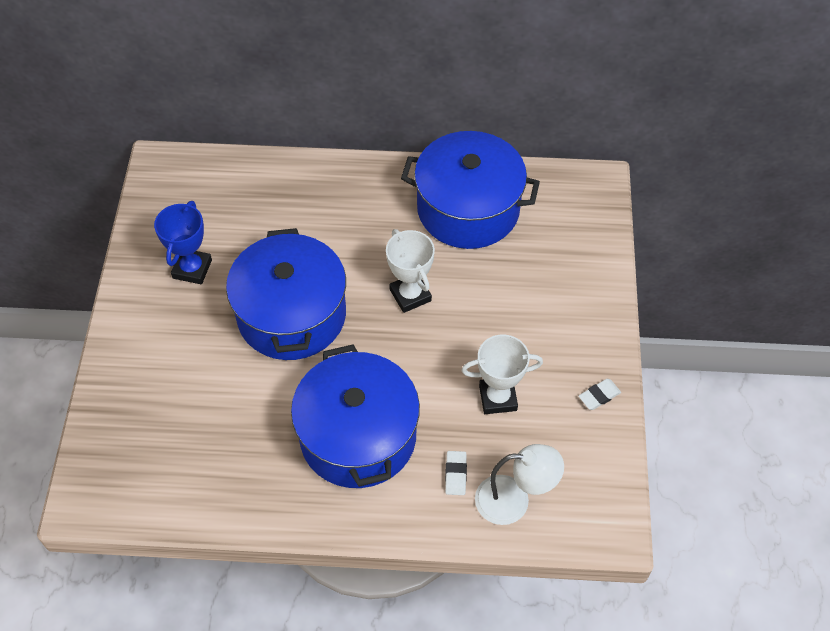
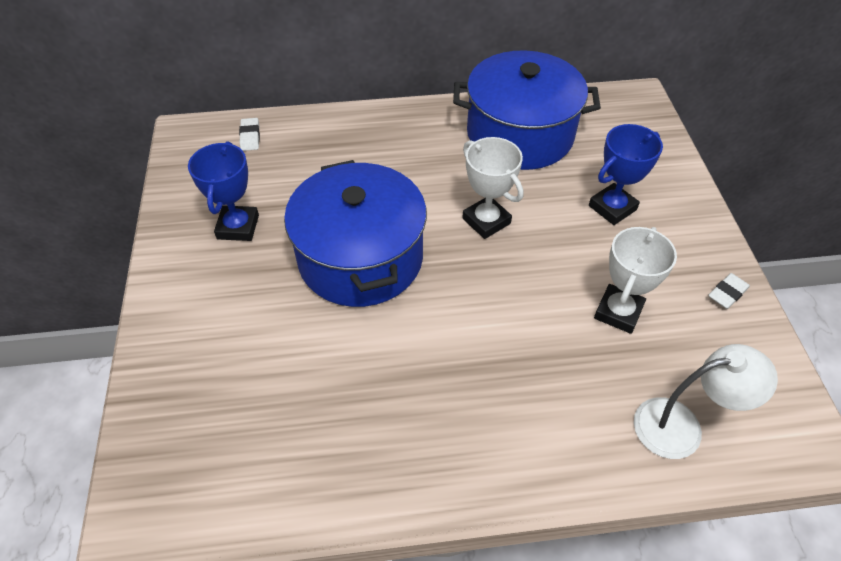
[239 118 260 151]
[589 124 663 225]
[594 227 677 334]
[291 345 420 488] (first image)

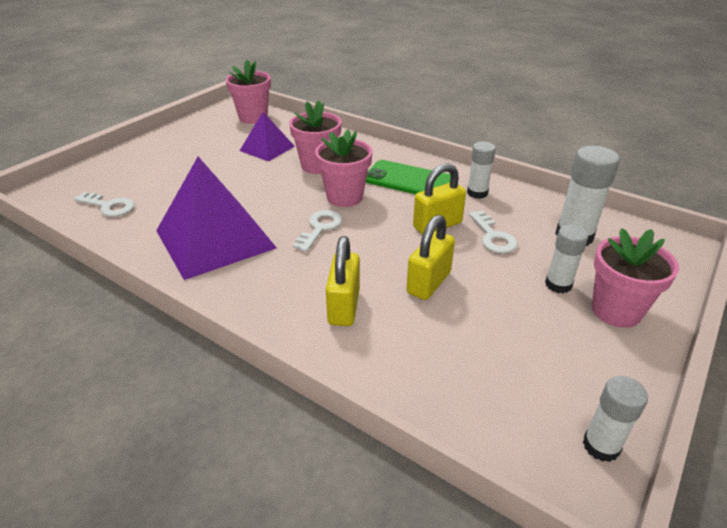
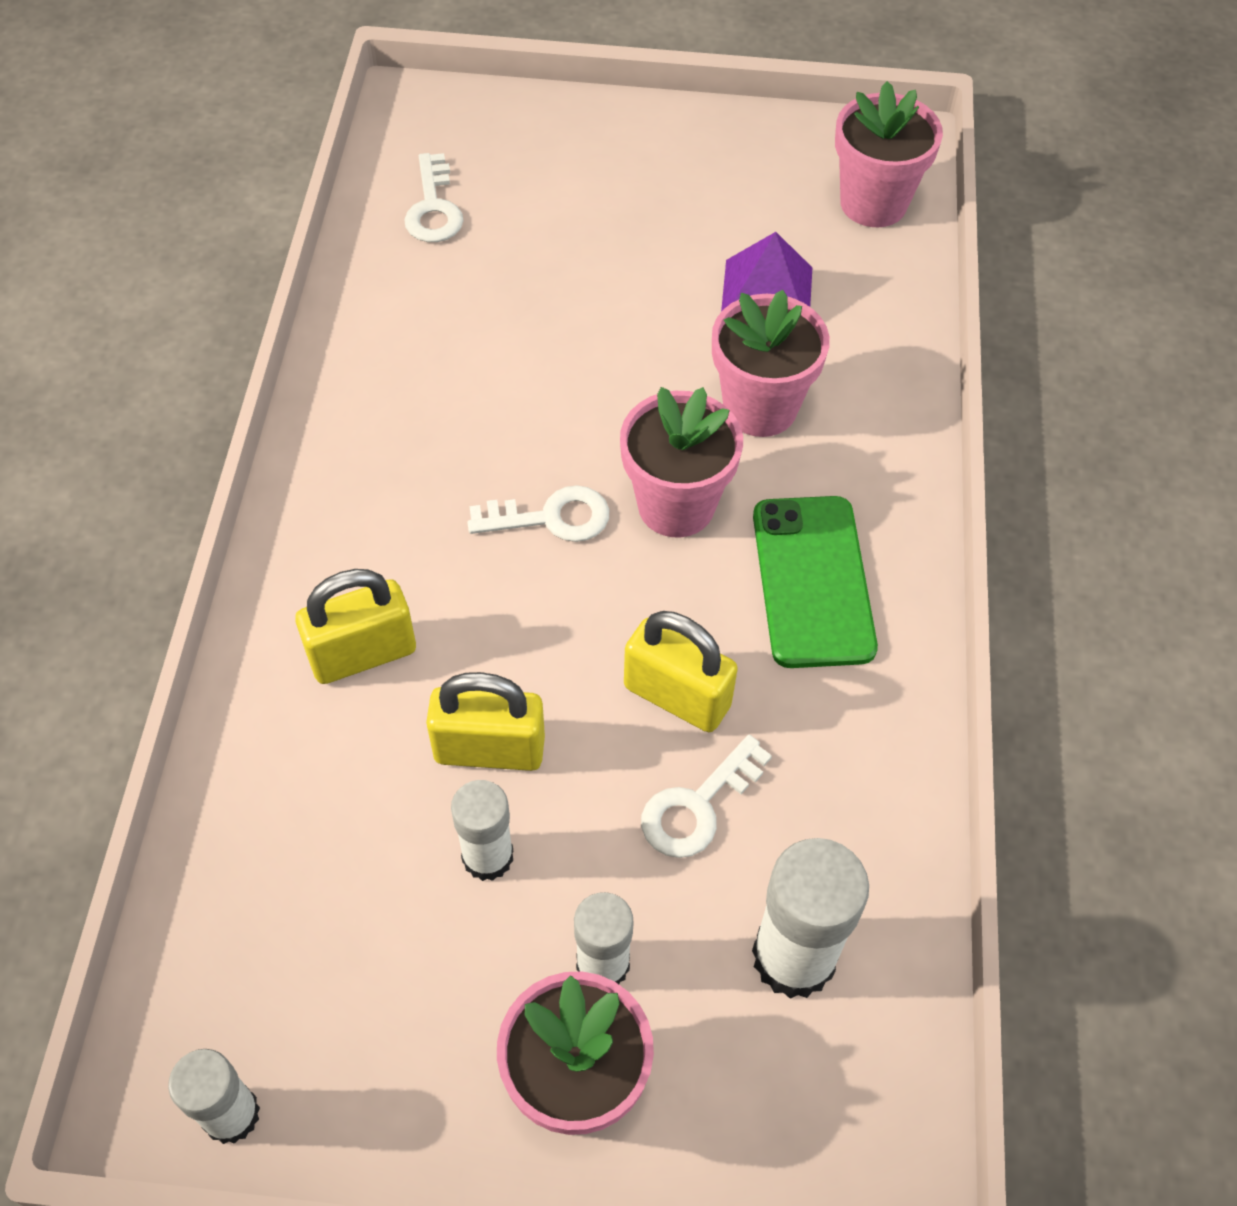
[451 780 513 881]
[156 157 277 280] (first image)

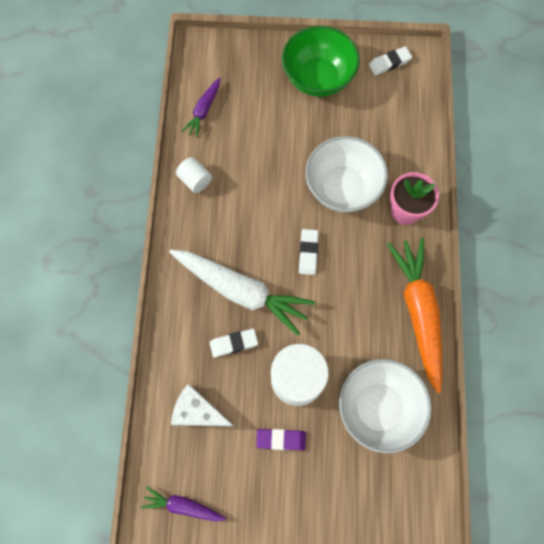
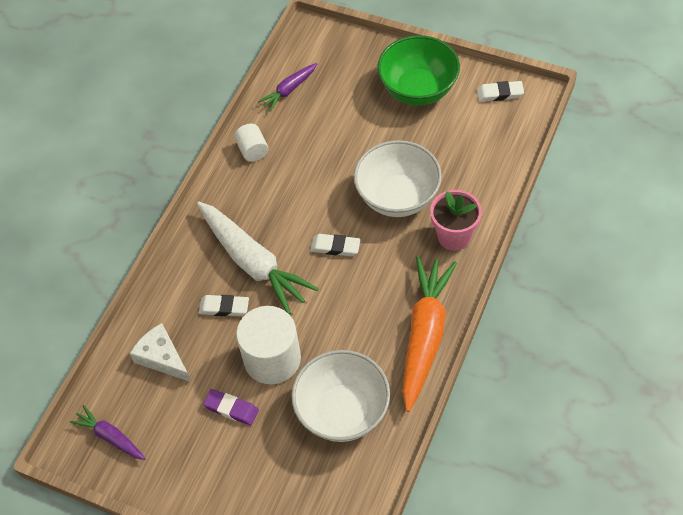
[311 234 360 256]

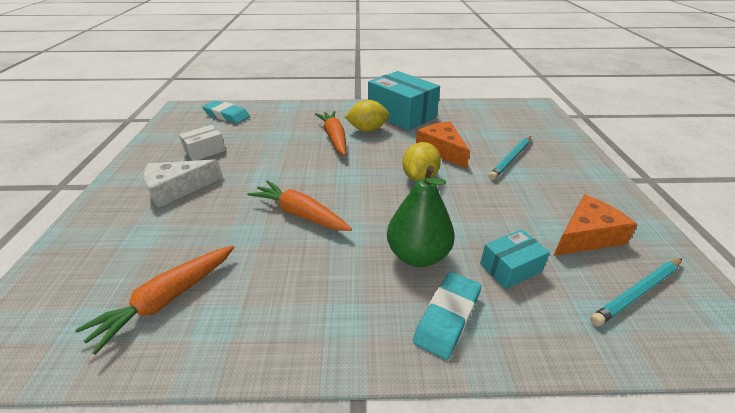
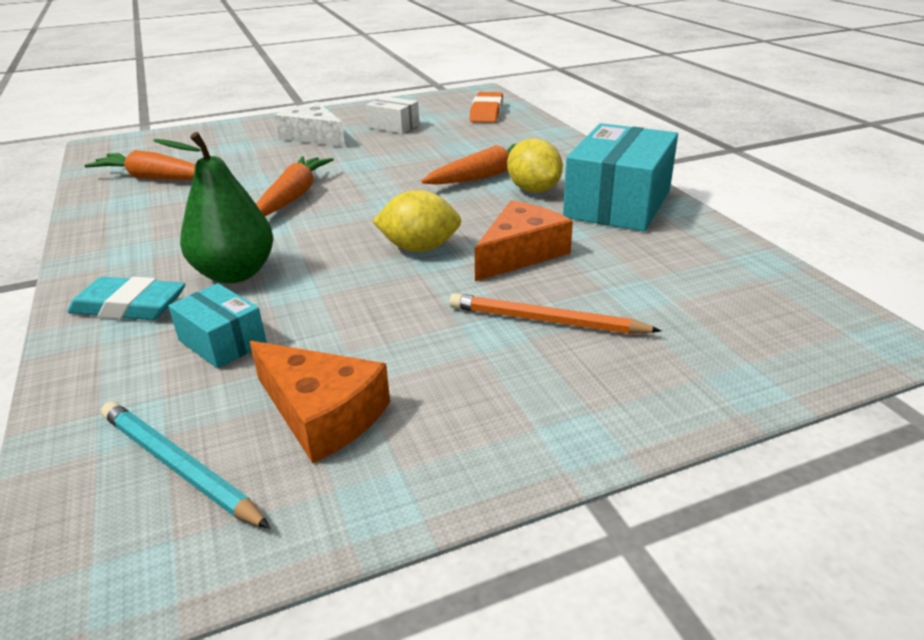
[449 293 662 334]
[470 92 503 123]

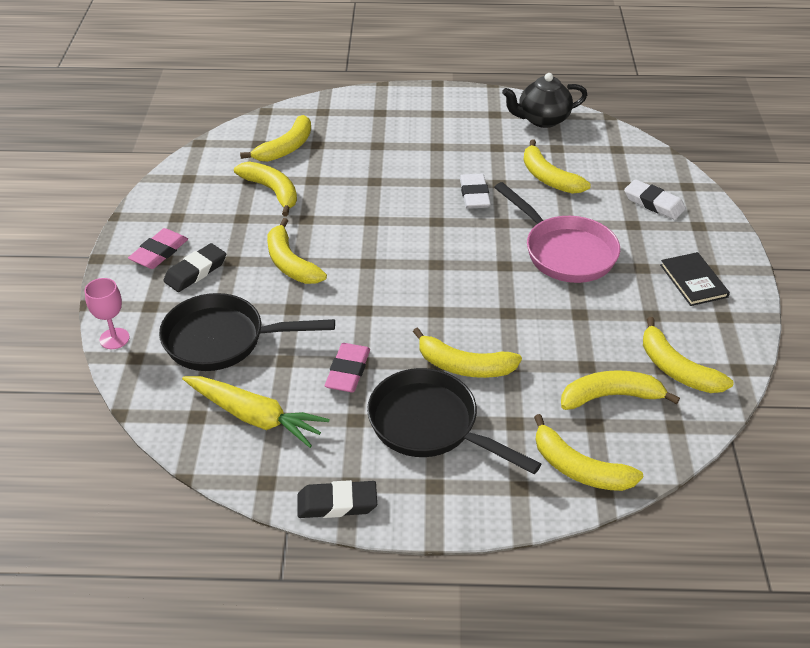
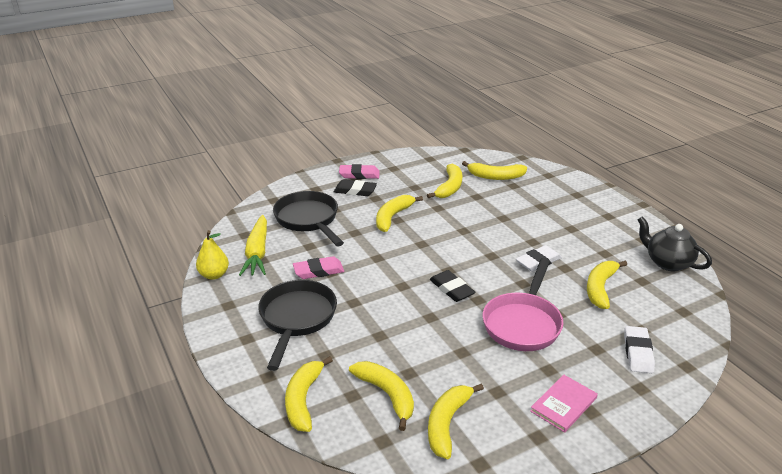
[196 230 229 280]
[429 270 475 302]
[530 375 598 433]
[85 278 130 349] (first image)
[413 327 522 378] (first image)

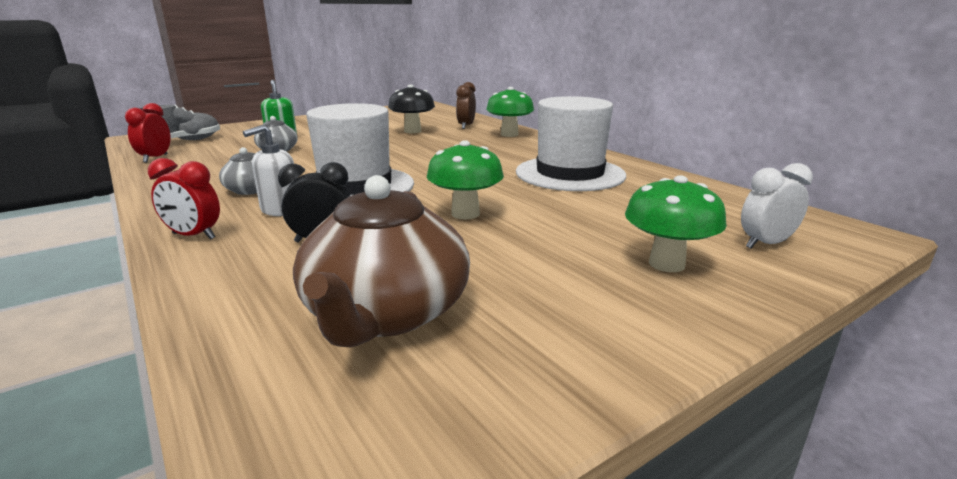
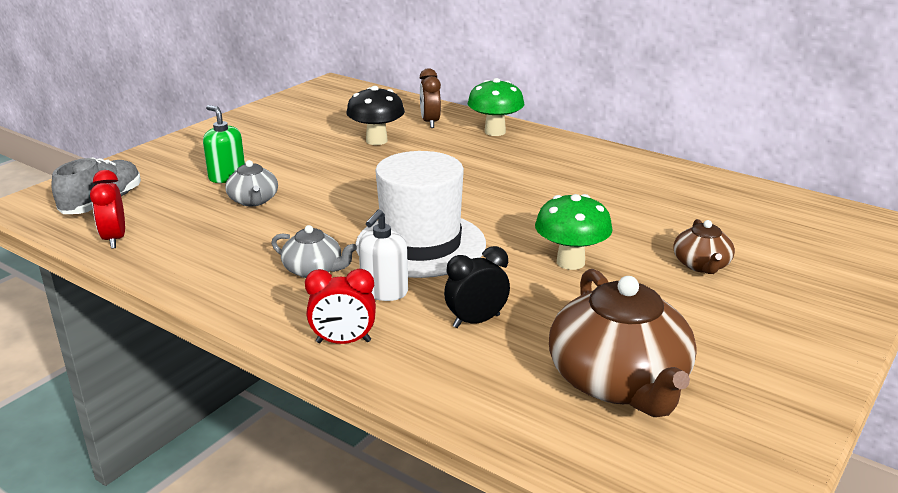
[673 219 735 274]
[516 96 626 191] (first image)
[625 175 727 272] (first image)
[741 163 813 249] (first image)

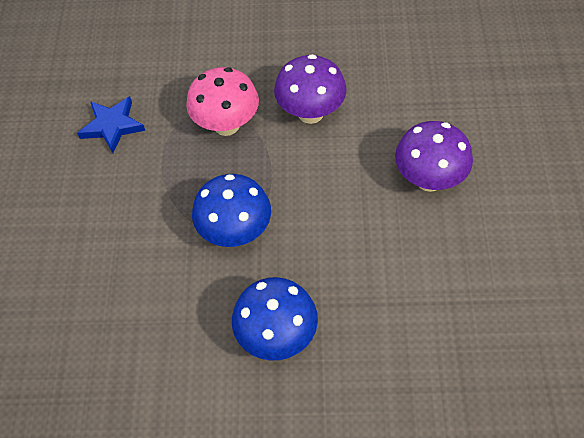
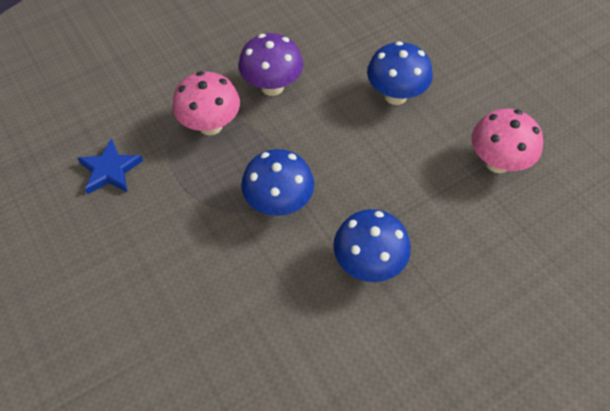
[367 41 433 105]
[472 109 543 173]

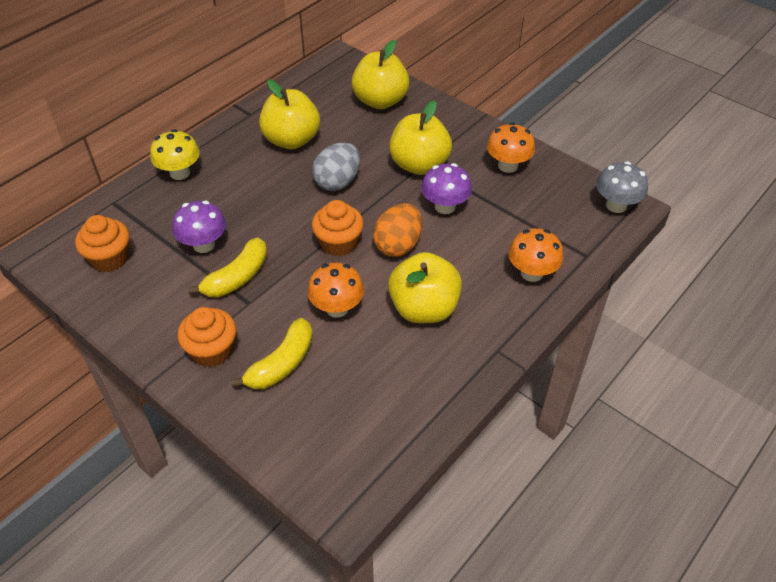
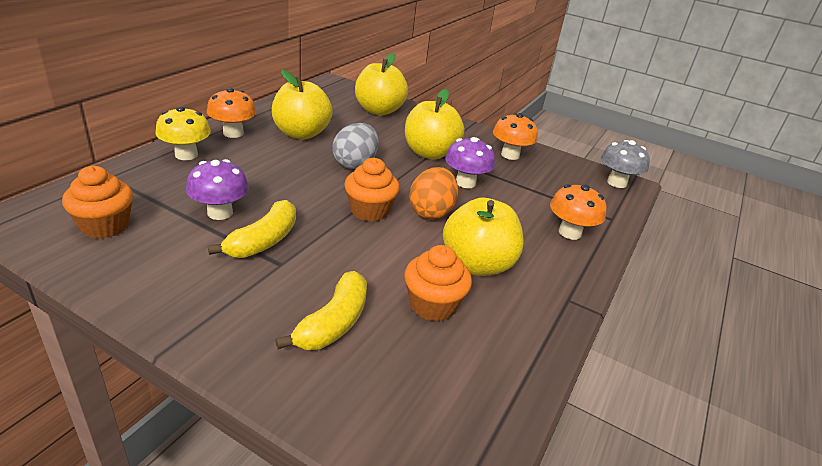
[207 88 256 138]
[404 245 472 321]

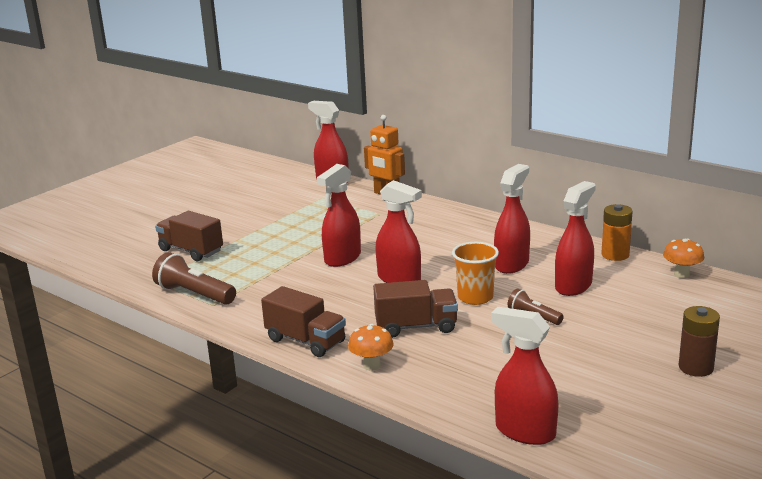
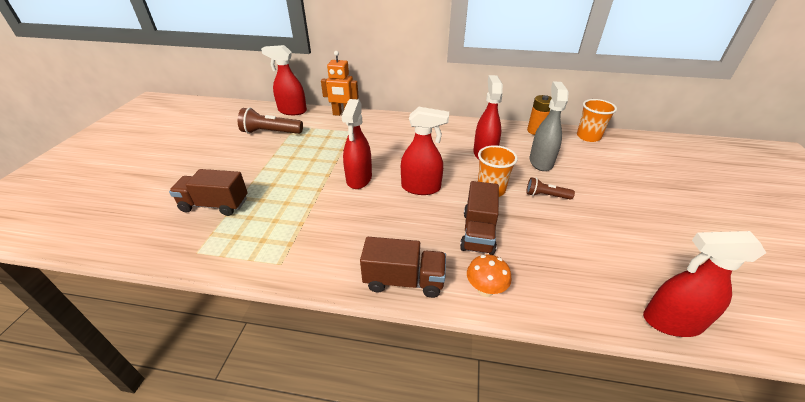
[238 108 303 134]
[460 181 499 255]
[529 81 569 171]
[577 99 617 142]
[679 306 720 377] (first image)

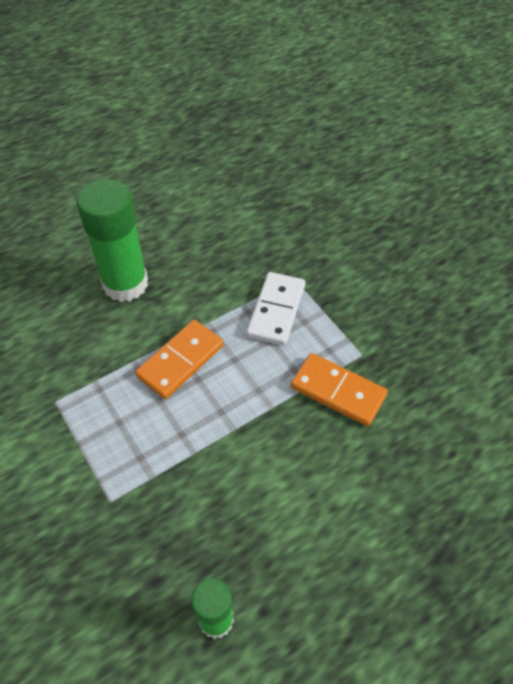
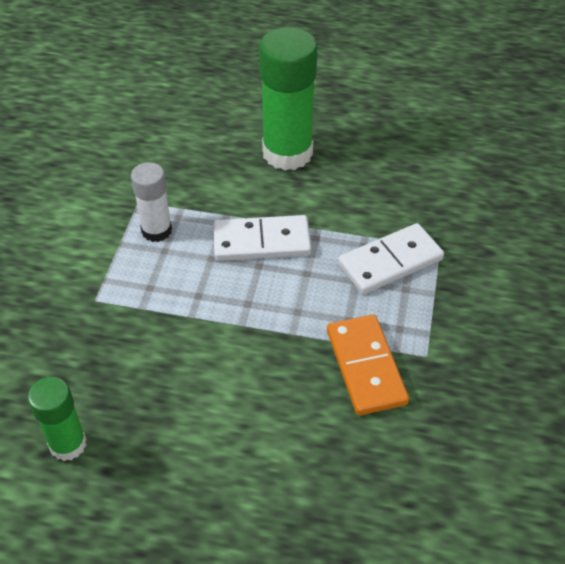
[131 162 172 242]
[213 215 311 261]

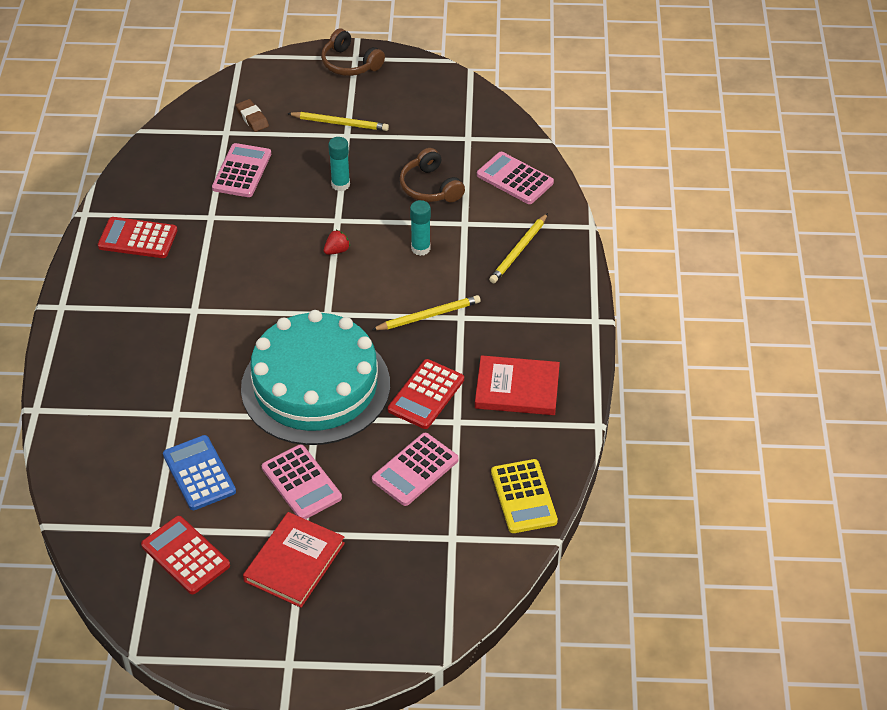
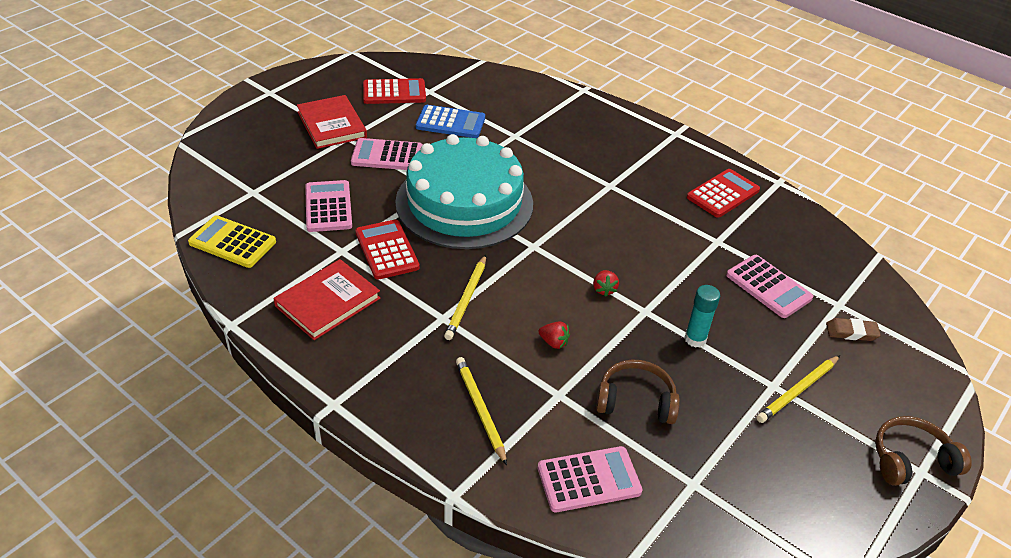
[539 321 570 349]

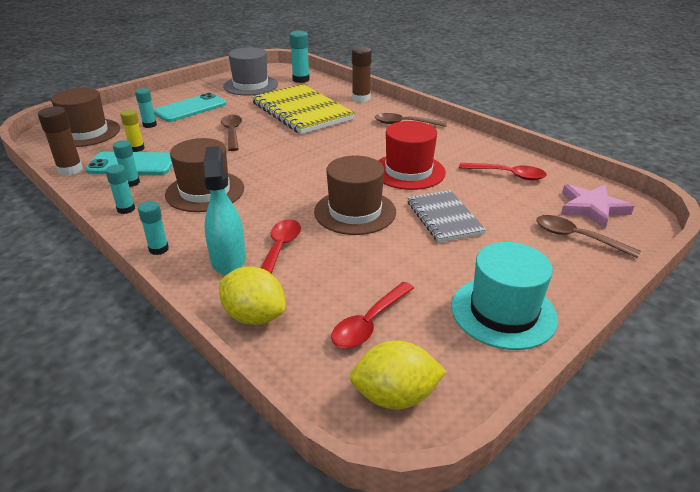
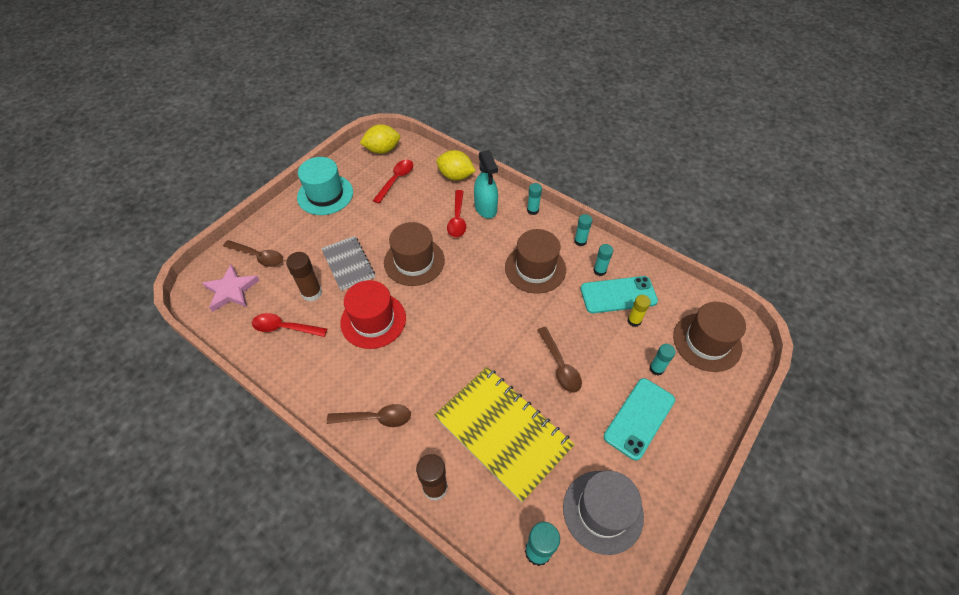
[286 252 322 302]

